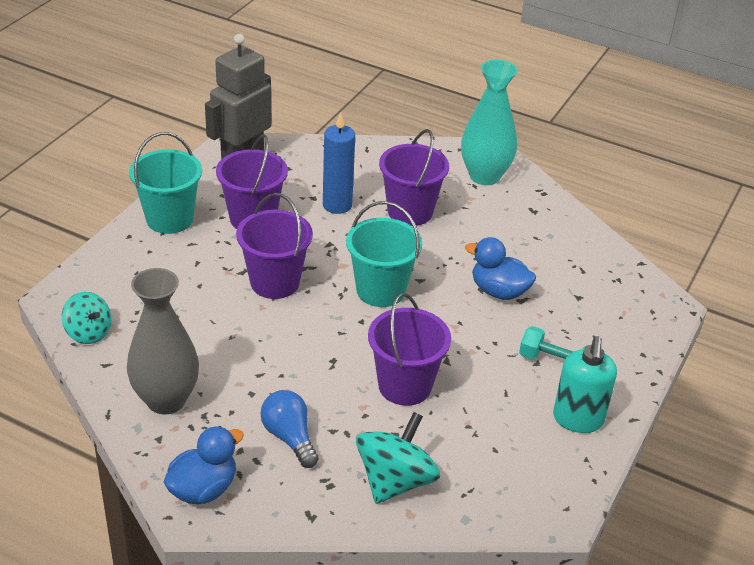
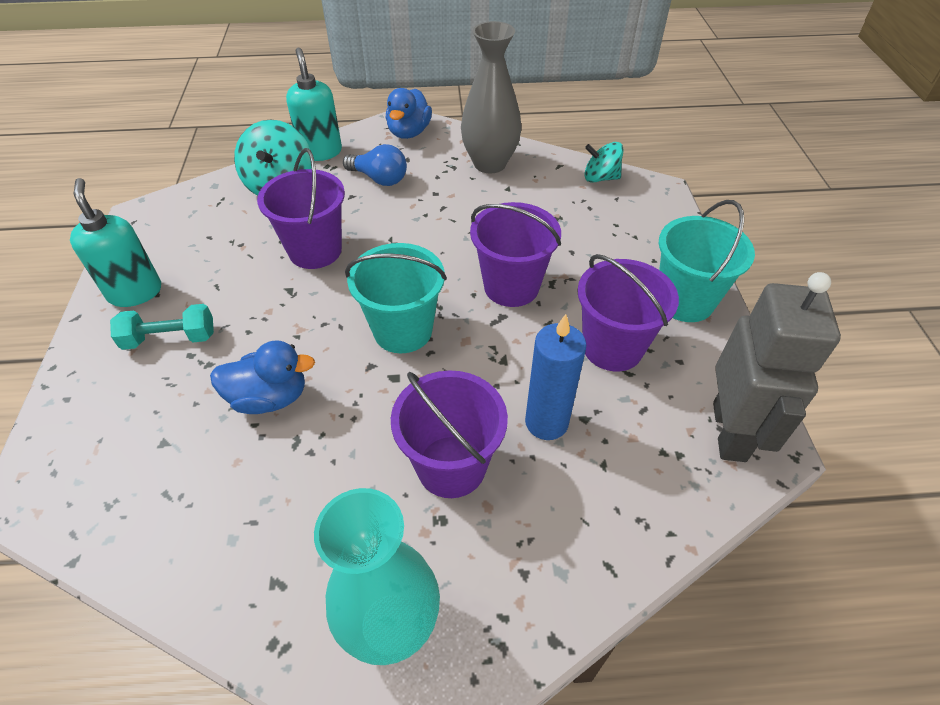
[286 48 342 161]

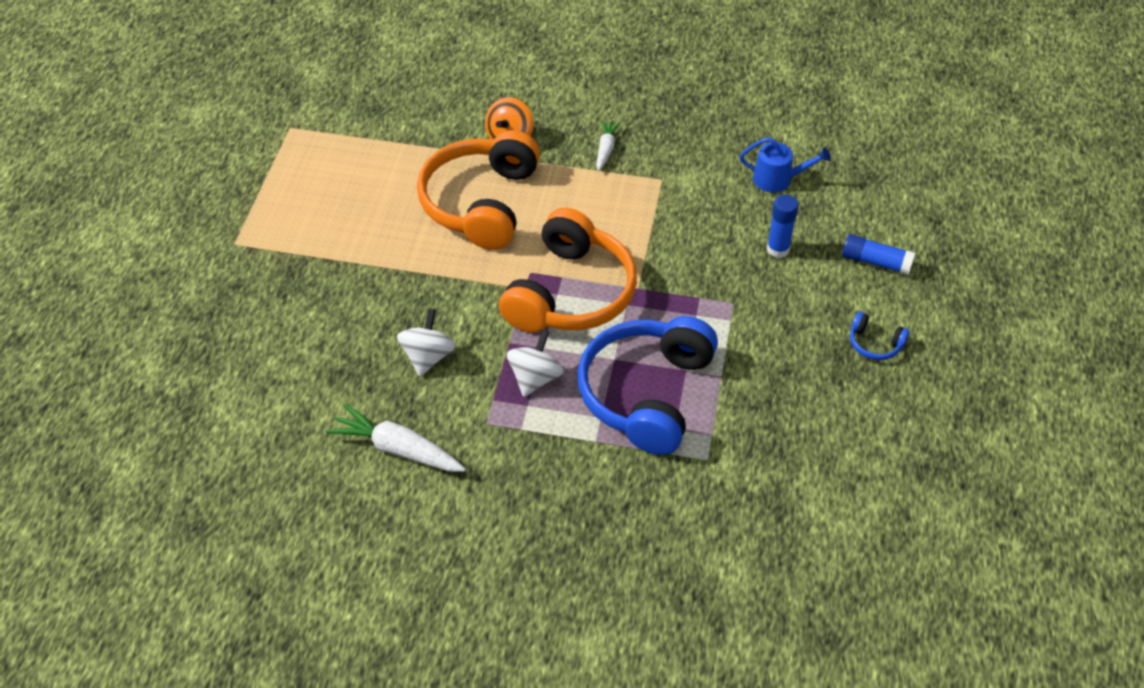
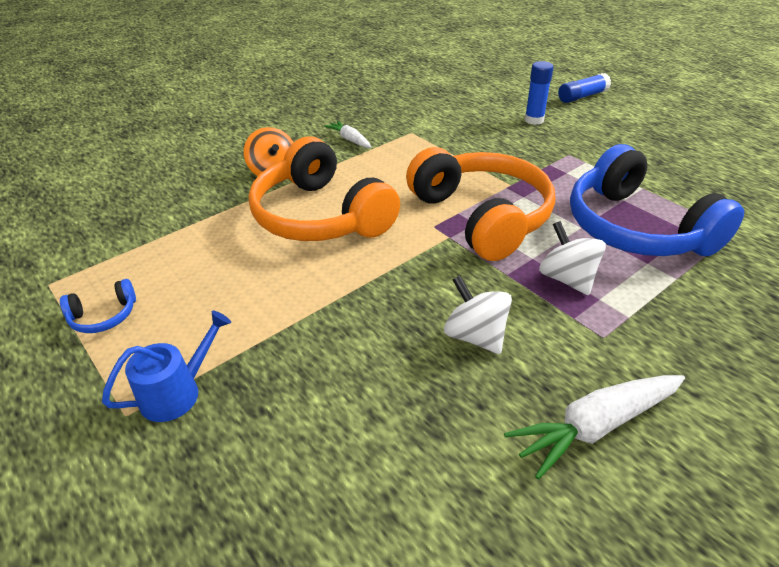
[60 279 136 333]
[102 311 231 422]

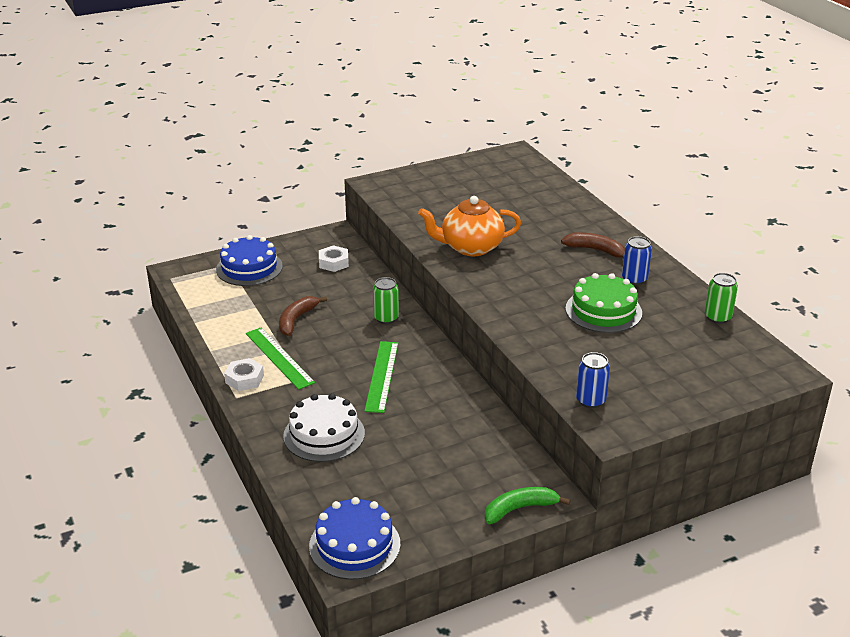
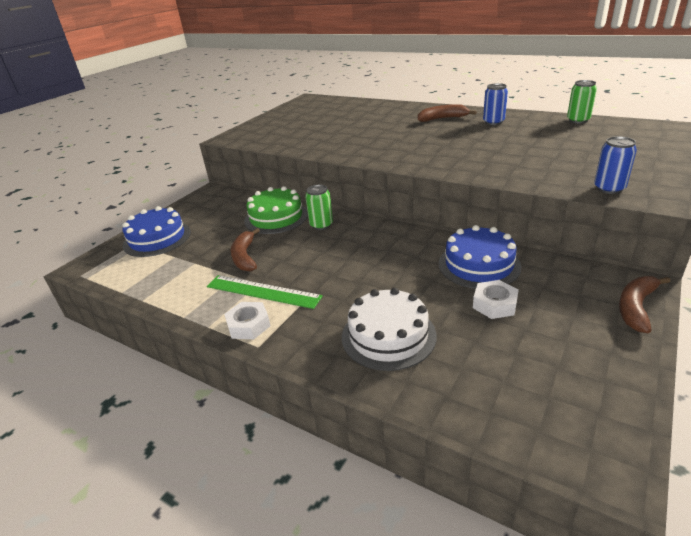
[244 186 308 234]
[439 225 522 289]
[473 280 519 319]
[619 276 670 333]
[364 341 398 413] (first image)
[418 196 521 256] (first image)

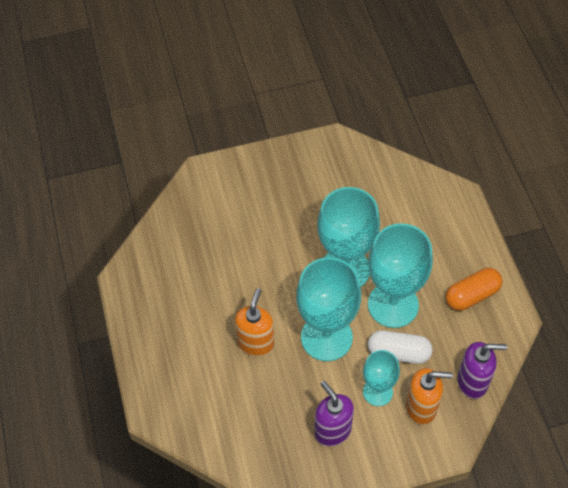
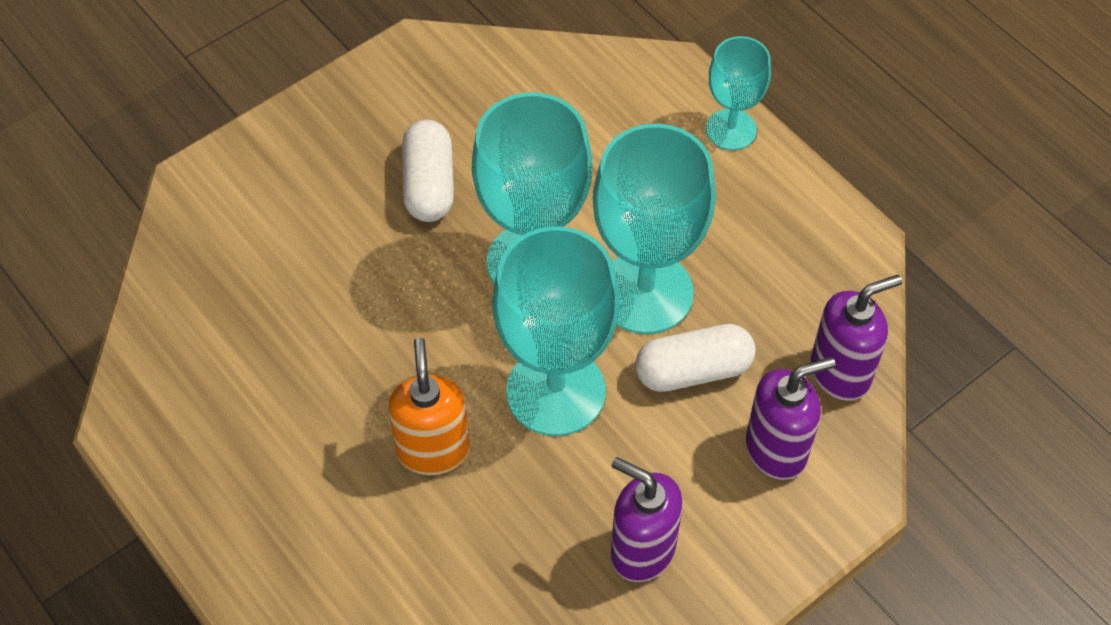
[402 120 454 222]
[706 36 771 150]
[746 357 835 480]
[446 268 503 311] (first image)

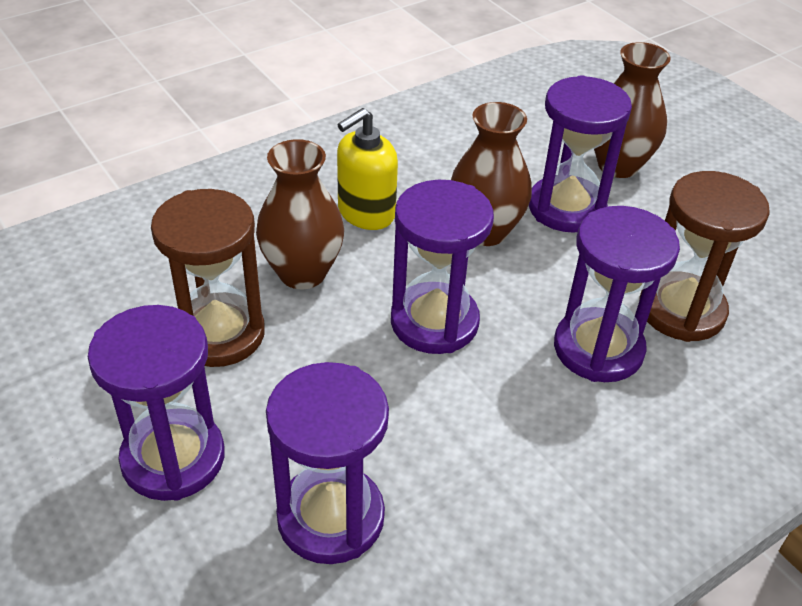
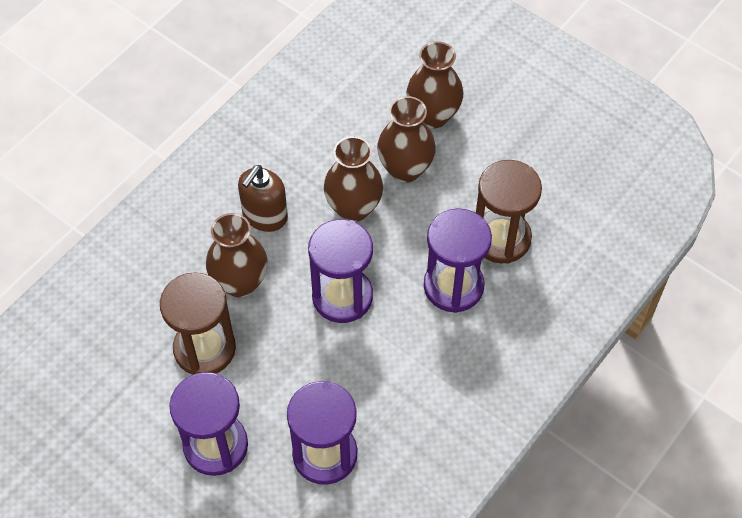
[238 165 288 232]
[377 96 436 183]

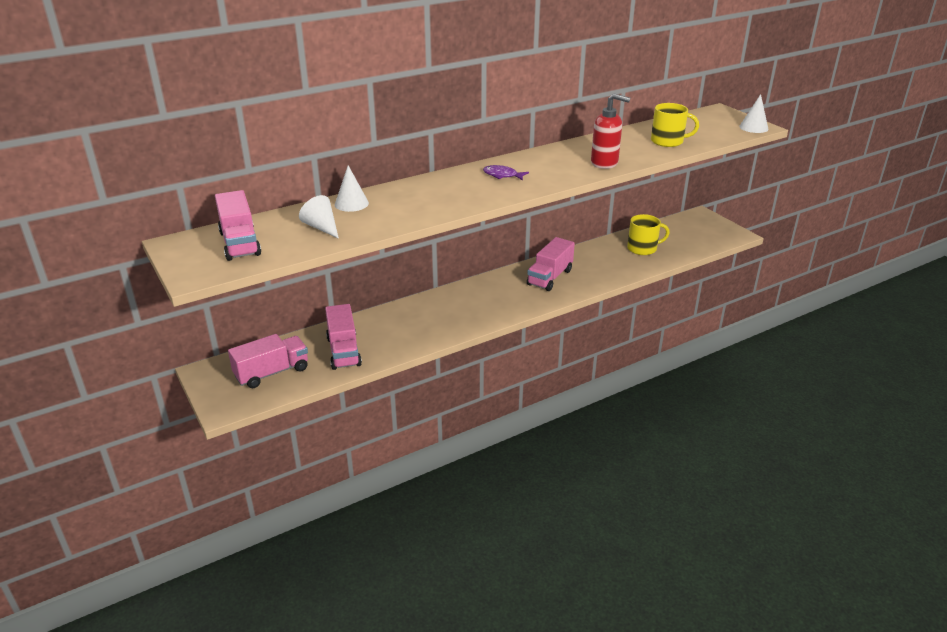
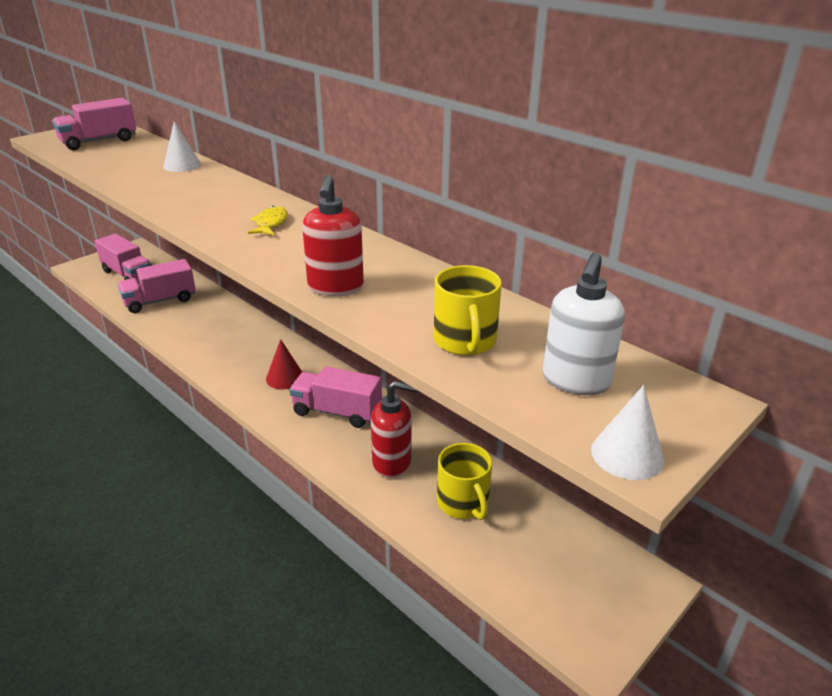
[248 206 288 235]
[266 339 302 389]
[371 381 418 478]
[543 252 625 395]
[299 195 339 239] (first image)

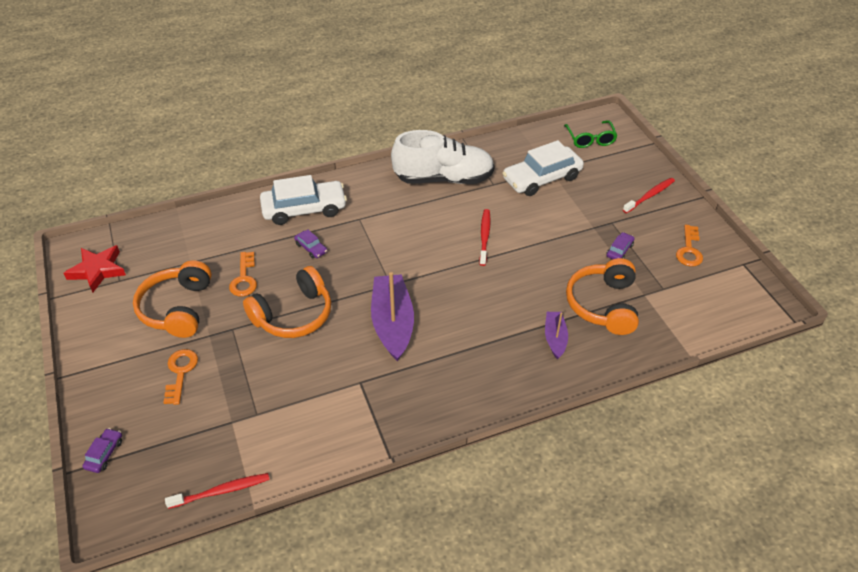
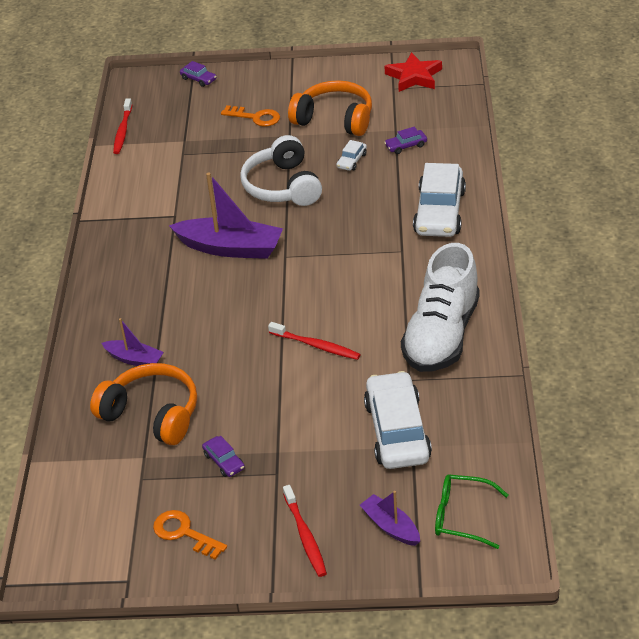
[240 135 322 206]
[336 140 367 171]
[360 491 420 546]
[384 127 427 154]

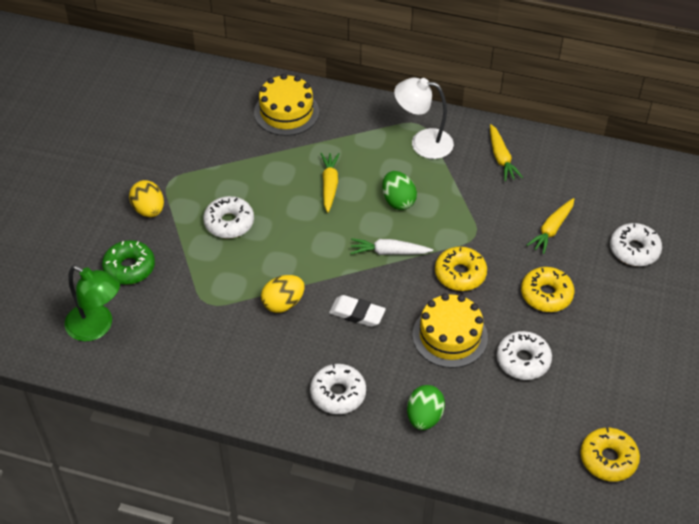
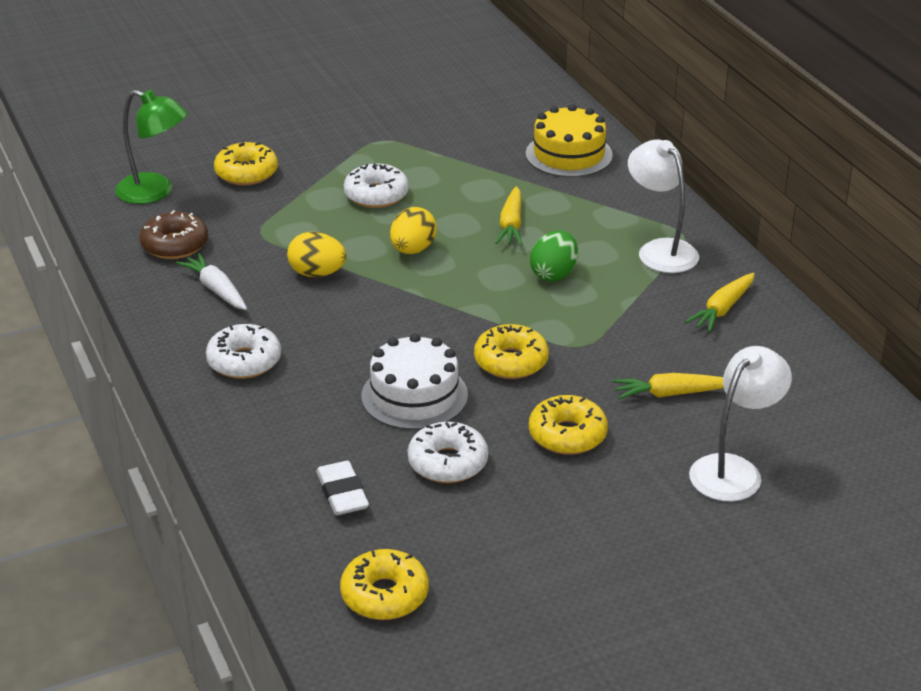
[115 90 188 204]
[139 210 208 259]
[176 253 247 310]
[214 142 278 185]
[316 461 369 515]
[361 333 468 430]
[390 207 437 254]
[496 186 522 245]
[689 346 792 501]
[407 385 445 430] (first image)

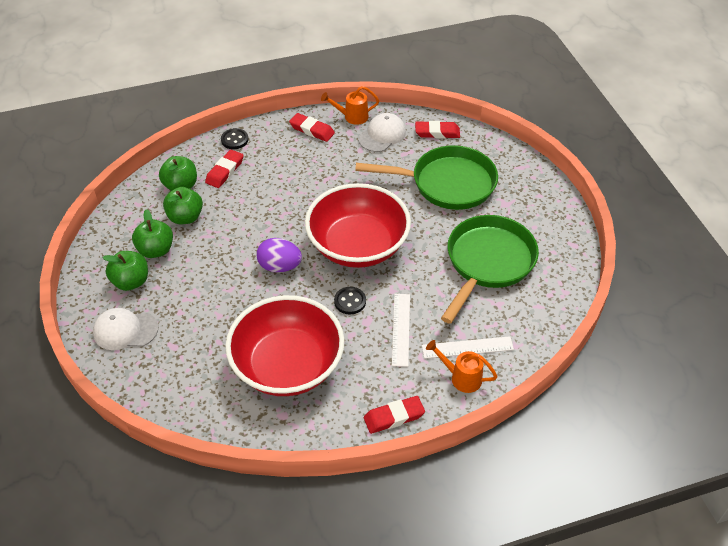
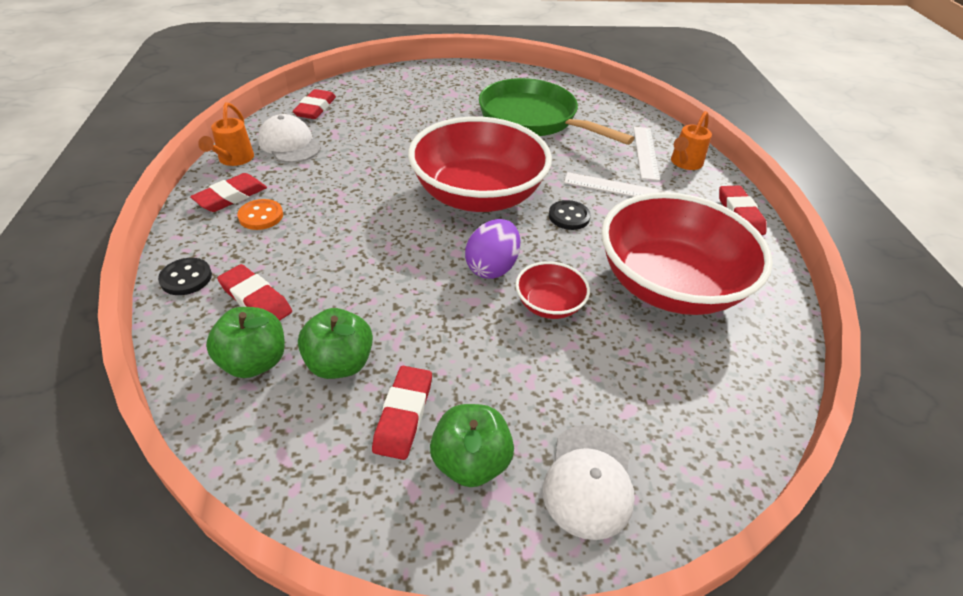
[237 199 283 230]
[372 366 432 460]
[515 261 590 319]
[355 145 498 210] (first image)

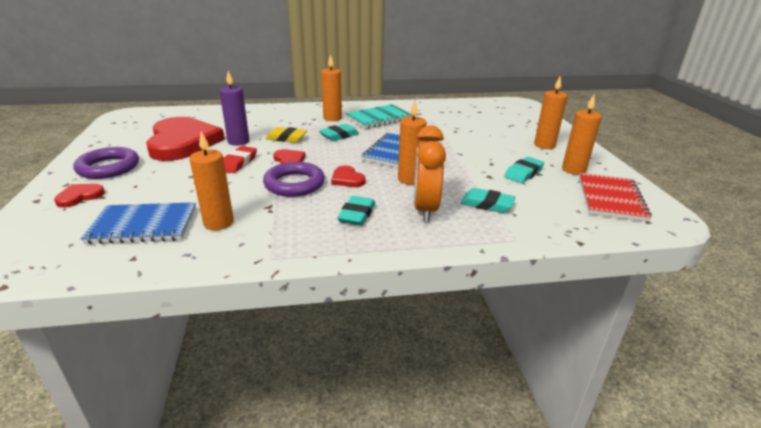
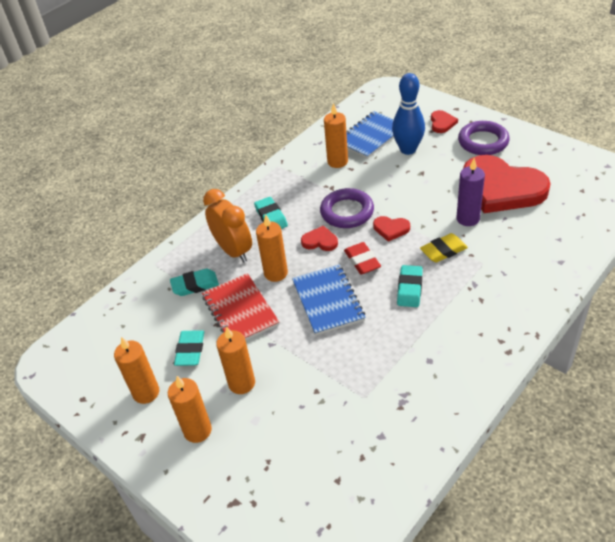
[202 273 279 341]
[216 326 255 394]
[344 242 381 275]
[392 73 425 155]
[345 104 413 129] (first image)

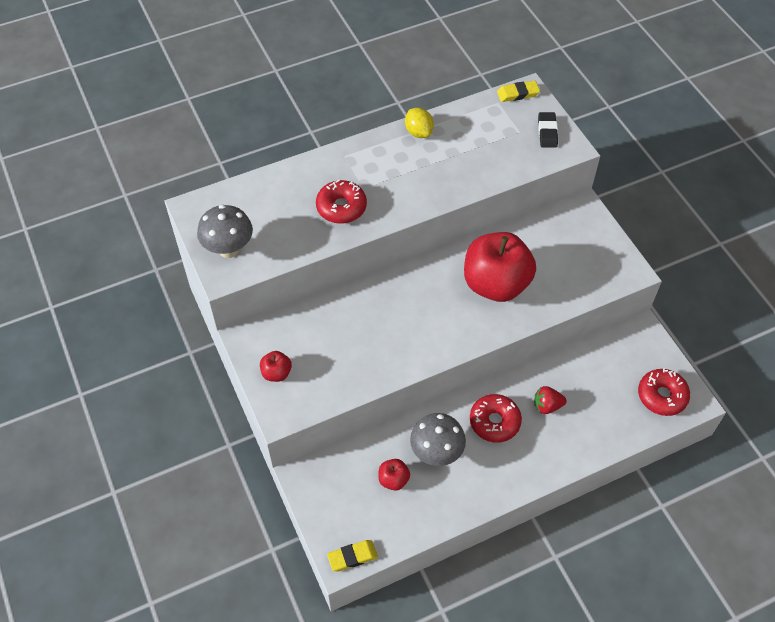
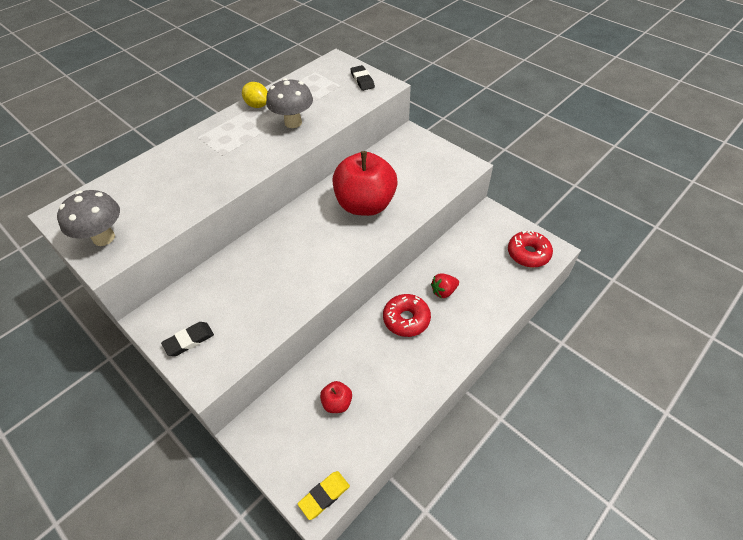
[161 322 214 356]
[266 78 313 128]
[316 180 367 224] (first image)
[497 81 540 102] (first image)

